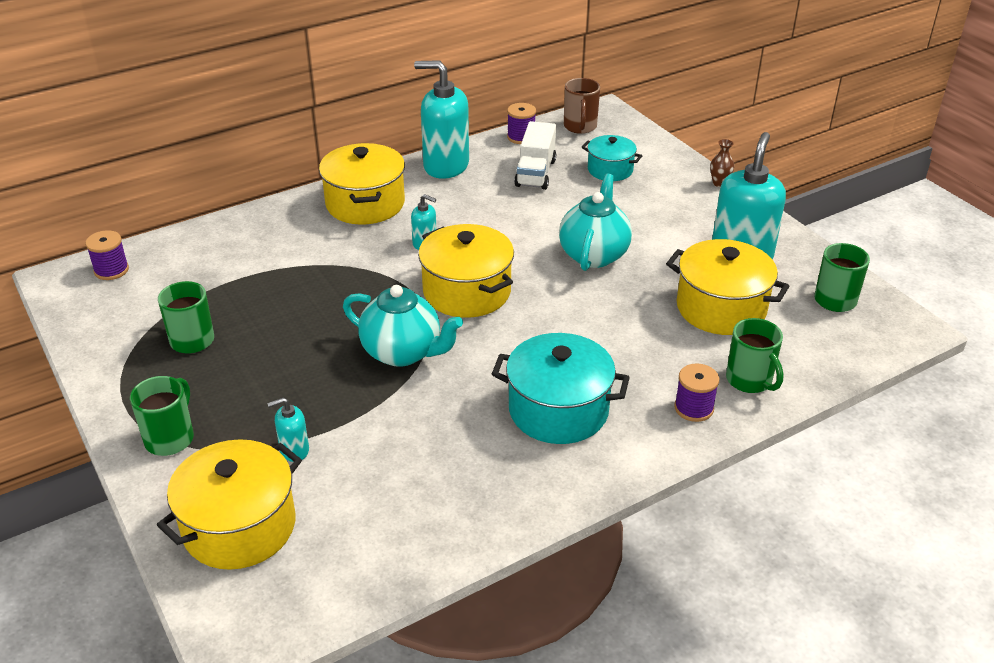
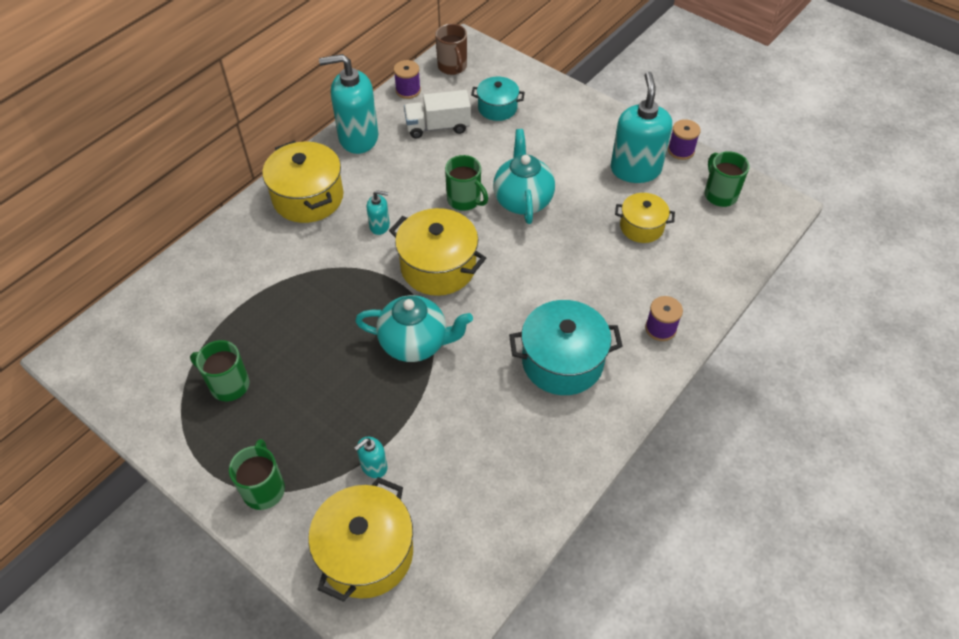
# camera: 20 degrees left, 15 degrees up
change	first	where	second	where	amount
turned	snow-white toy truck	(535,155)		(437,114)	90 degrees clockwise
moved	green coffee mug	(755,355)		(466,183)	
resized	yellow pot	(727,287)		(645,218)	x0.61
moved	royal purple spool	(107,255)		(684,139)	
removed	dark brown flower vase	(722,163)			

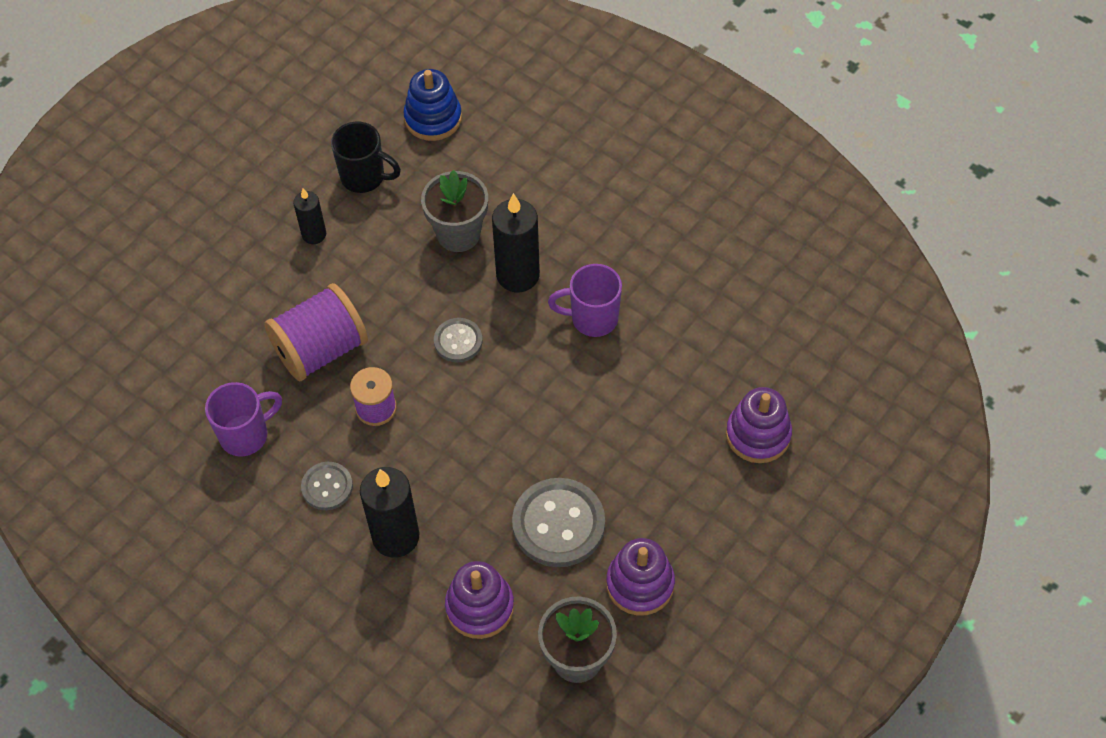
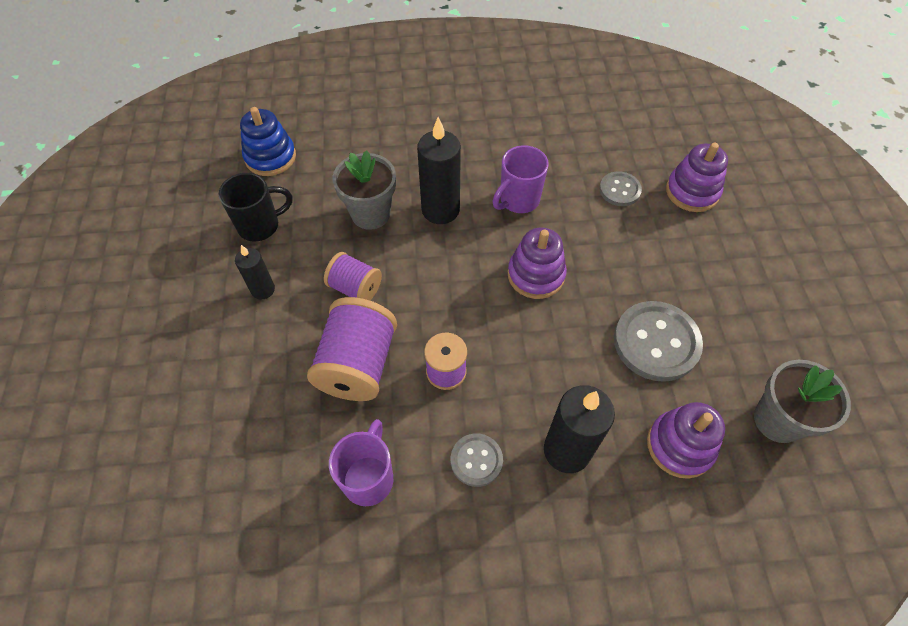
# camera: 45 degrees left, 0 degrees up
change	first	where	second	where	amount
added			royal purple spool	(353,276)	
moved	royal purple ring stacker	(640,577)		(537,263)	
moved	grey button	(458,340)		(620,188)	

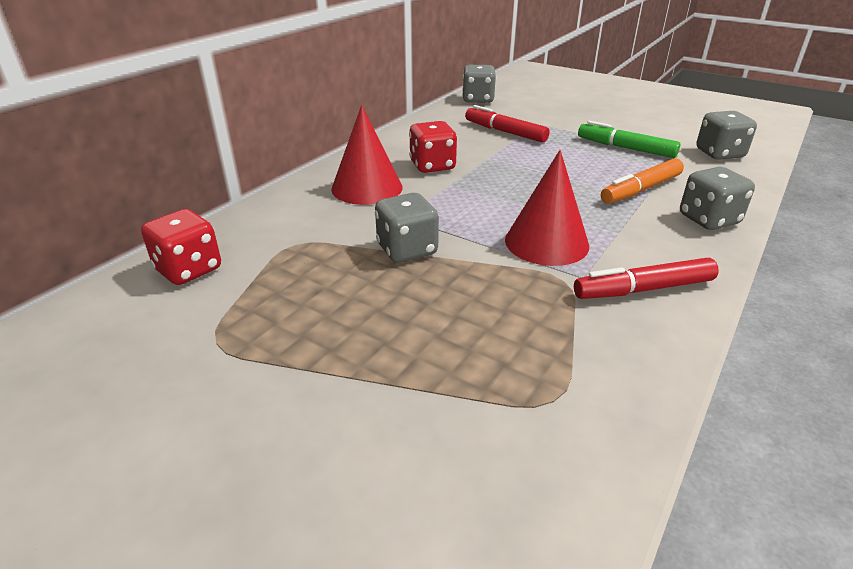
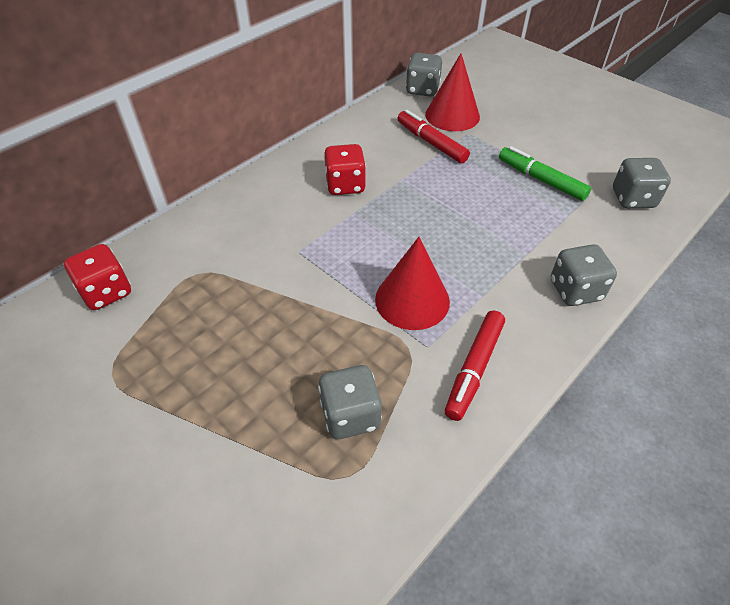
# camera: 10 degrees right, 15 degrees up
change	first	where	second	where	amount
moved	grey dice	(407,228)		(350,402)	
moved	scarlet cone shape	(367,155)		(452,92)	
turned	scarlet marker pen	(646,278)		(475,366)	60 degrees counterclockwise
removed	orange marker pen	(642,181)			

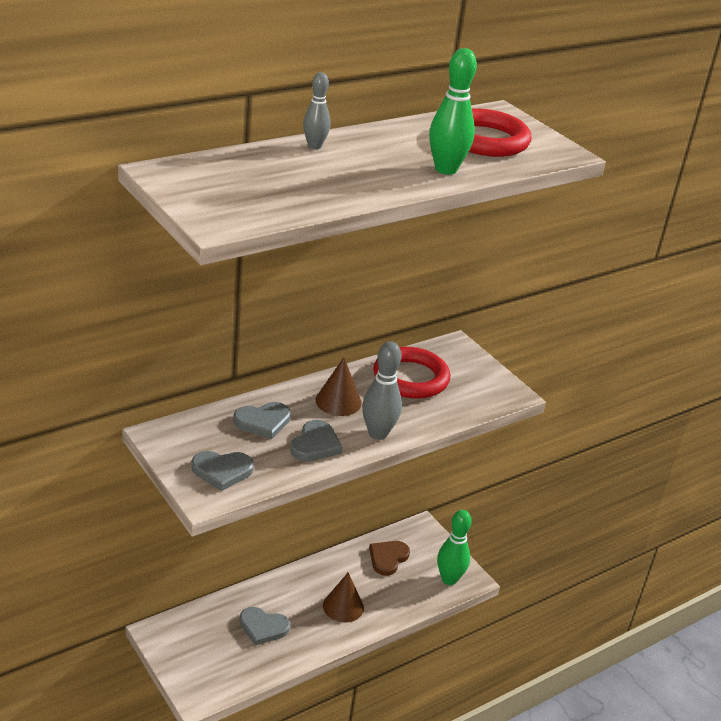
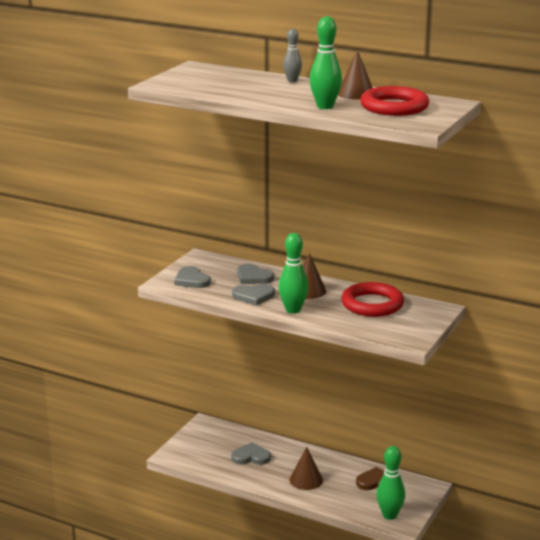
# camera: 65 degrees right, 10 degrees down
change	first	where	second	where	amount
turned	grey love heart	(264,626)		(251,453)	105 degrees clockwise
recoloured	grey skittle	(382,390)	green skittle	(293,273)	
added			dark brown cone shape	(355,75)	

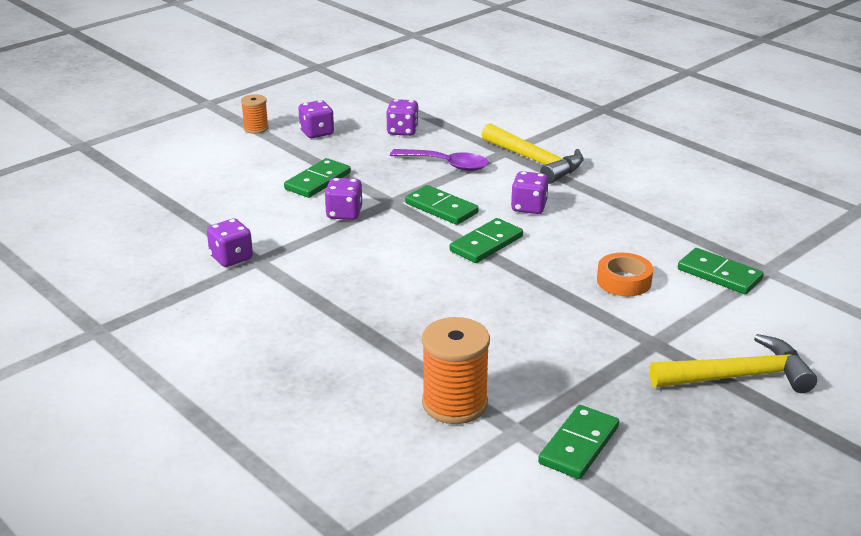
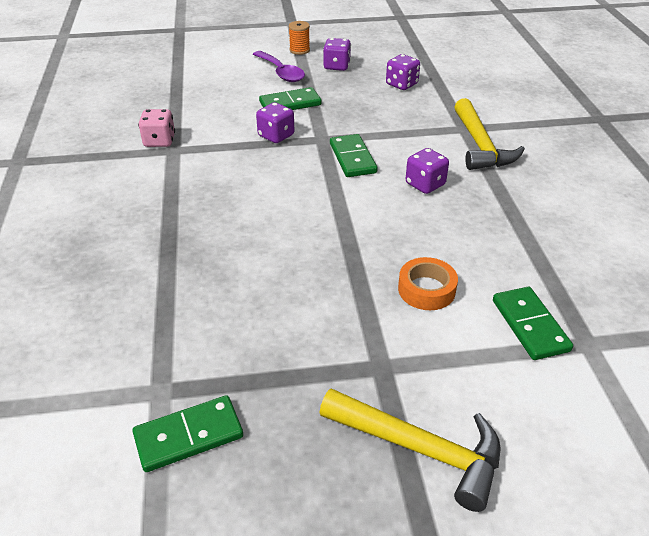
# camera: 35 degrees right, 10 degrees up
change	first	where	second	where	amount
recoloured	royal purple dice	(230,242)	pink dice	(156,128)	
moved	royal purple teaspoon	(439,160)		(279,66)	
removed	orange spool	(456,370)			
removed	green domino tile	(486,240)			

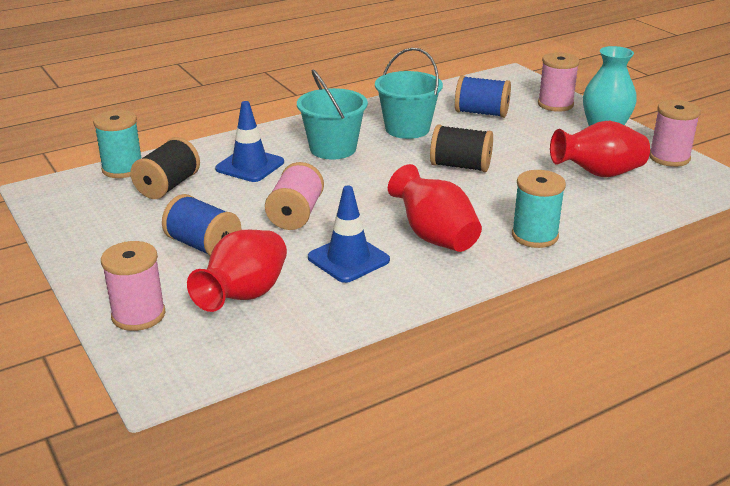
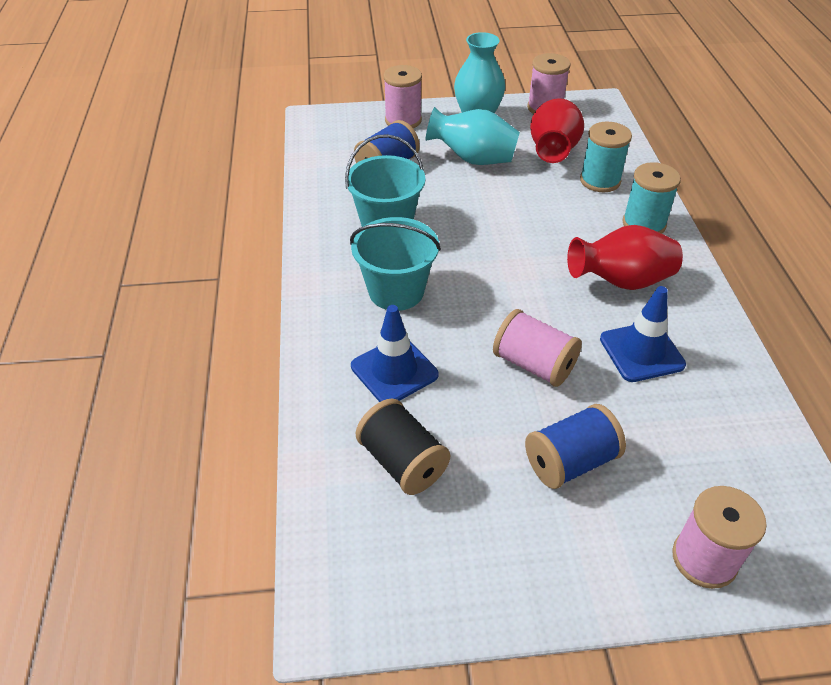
# camera: 65 degrees left, 15 degrees up
change	first	where	second	where	amount
added			teal flower vase	(473,136)	
moved	teal spool	(117,144)		(606,157)	
removed	scarlet flower vase	(237,271)			
removed	jet-black spool	(461,148)			

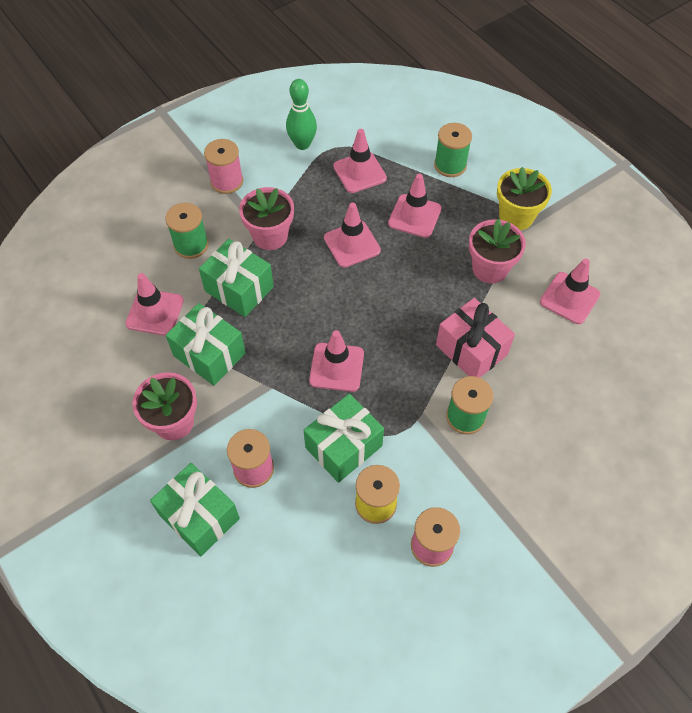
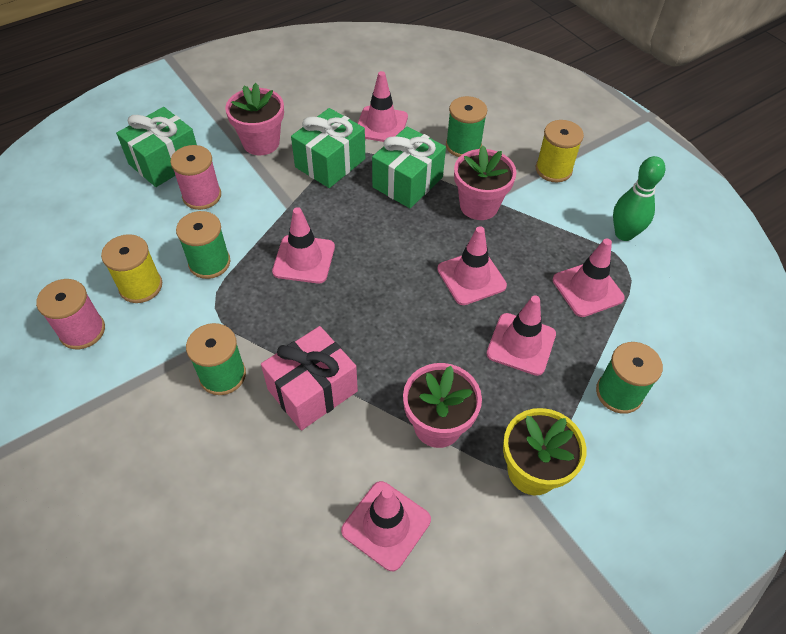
# camera: 90 degrees right, 5 degrees down
change	first	where	second	where	amount
replaced	green gift	(344,438)	green spool	(203,245)	
recoloured	pink spool	(223,166)	yellow spool	(560,151)	

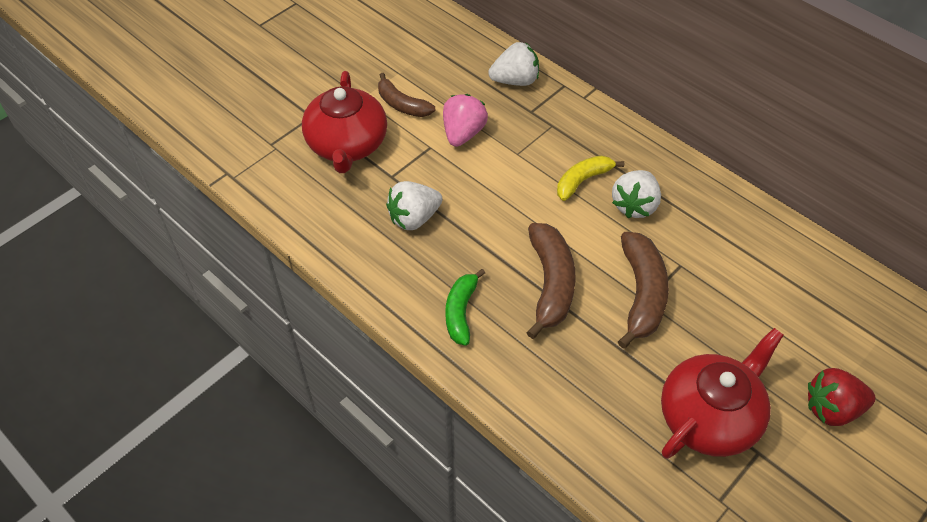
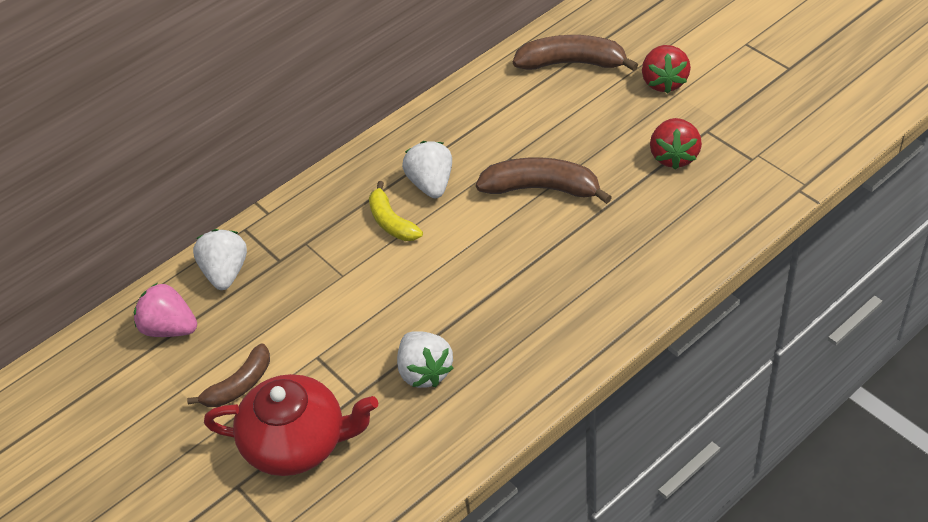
# camera: 80 degrees left, 5 degrees down
change	first	where	second	where	amount
moved	pink berry	(465,120)		(165,310)	
turned	snow-white berry	(636,194)		(427,169)	135 degrees counterclockwise
moved	dark brown banana	(551,281)		(575,53)	
replaced	scarlet teapot	(722,393)	scarlet berry	(676,144)	
removed	green banana	(465,307)			

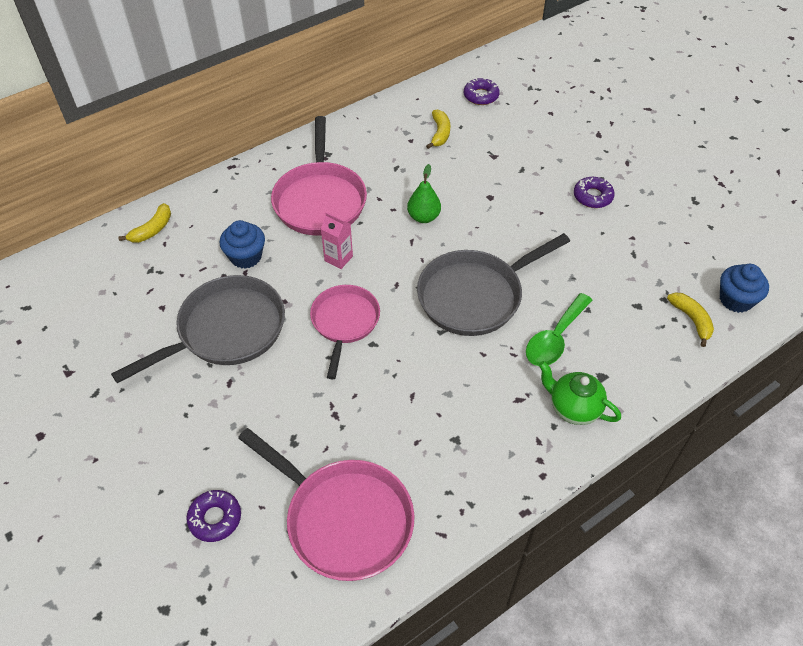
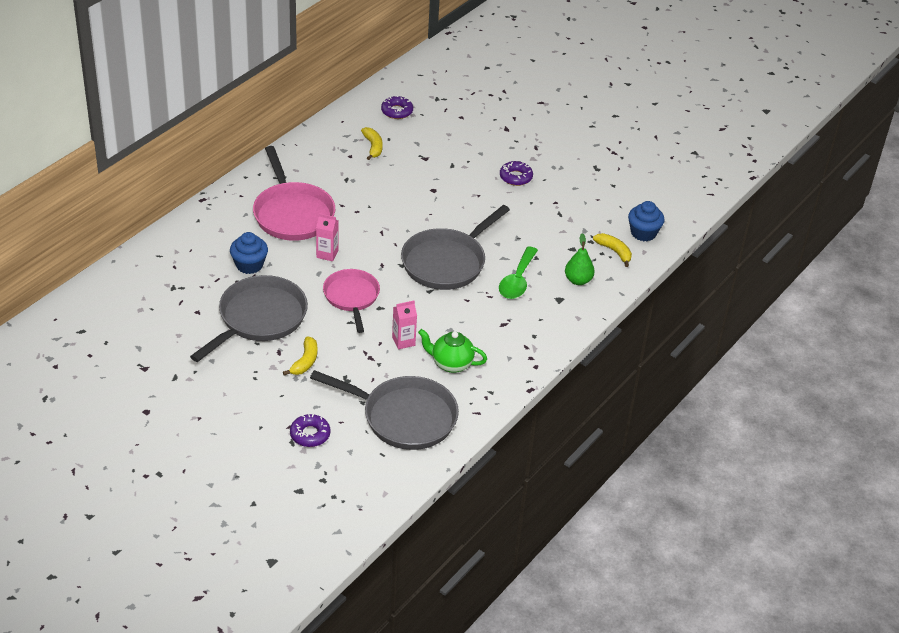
# camera: 20 degrees left, 10 degrees down
change	first	where	second	where	amount
moved	yellow banana	(144,223)		(300,356)	
recoloured	pink frying pan	(326,504)	grey frying pan	(384,410)	
added			pink milk carton	(404,325)	
moved	green teapot	(580,393)		(452,351)	
moved	green pear	(424,193)		(580,259)	

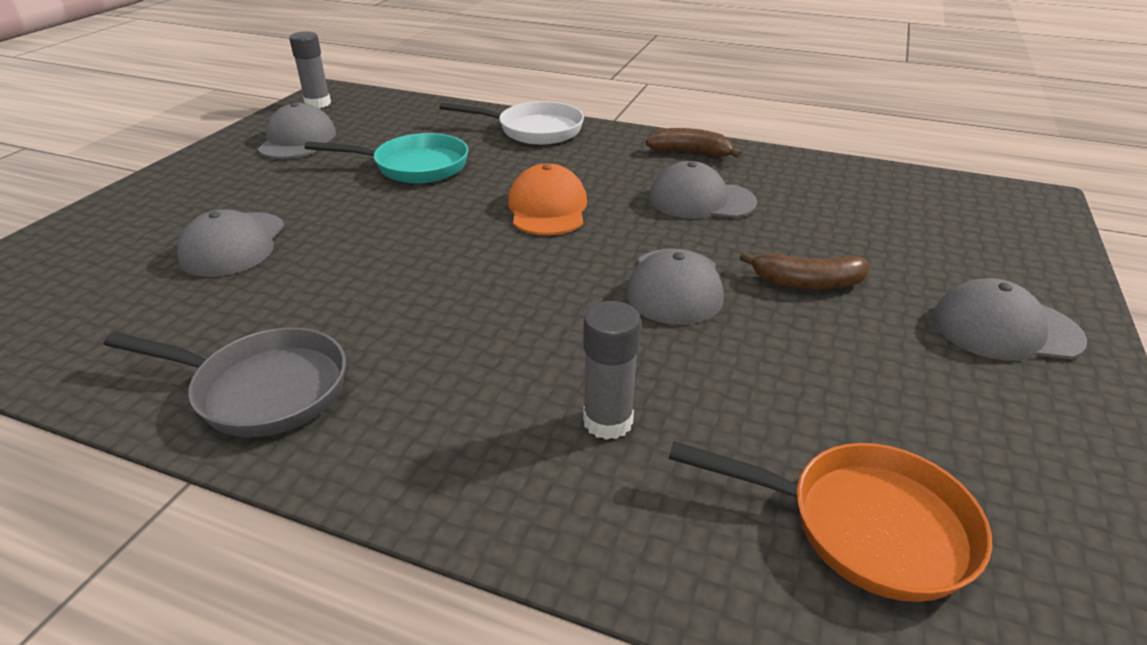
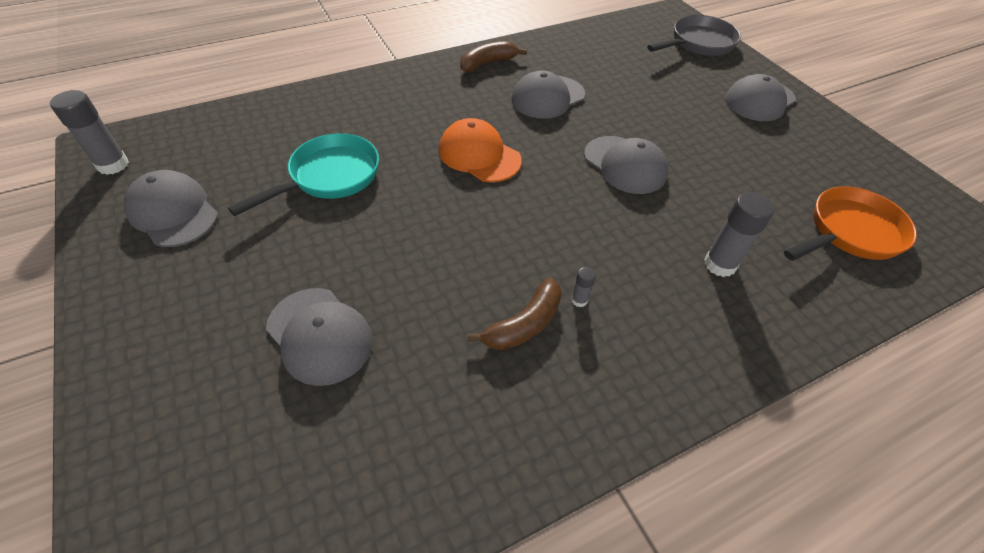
# camera: 50 degrees left, 15 degrees up
change	first	where	second	where	amount
moved	dark brown banana	(805,270)		(514,314)	
added			grey glue	(583,287)	
moved	grey frying pan	(225,382)		(694,35)	
removed	snow-white frying pan	(512,123)			

